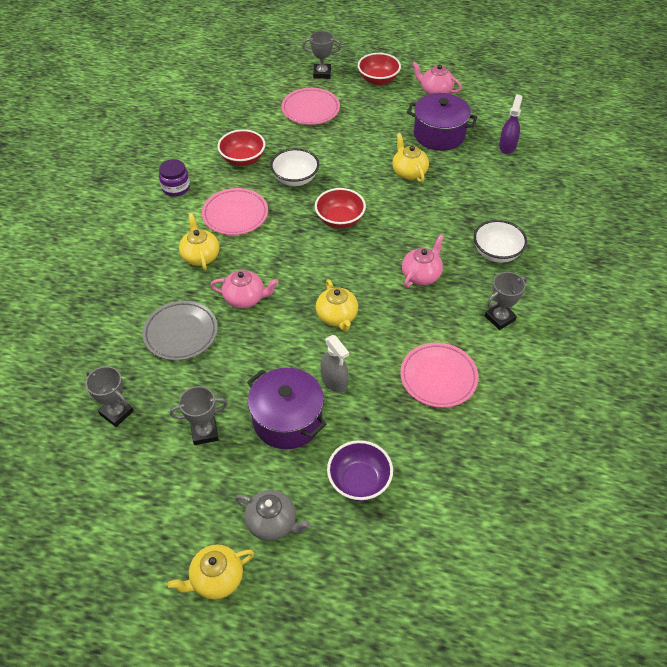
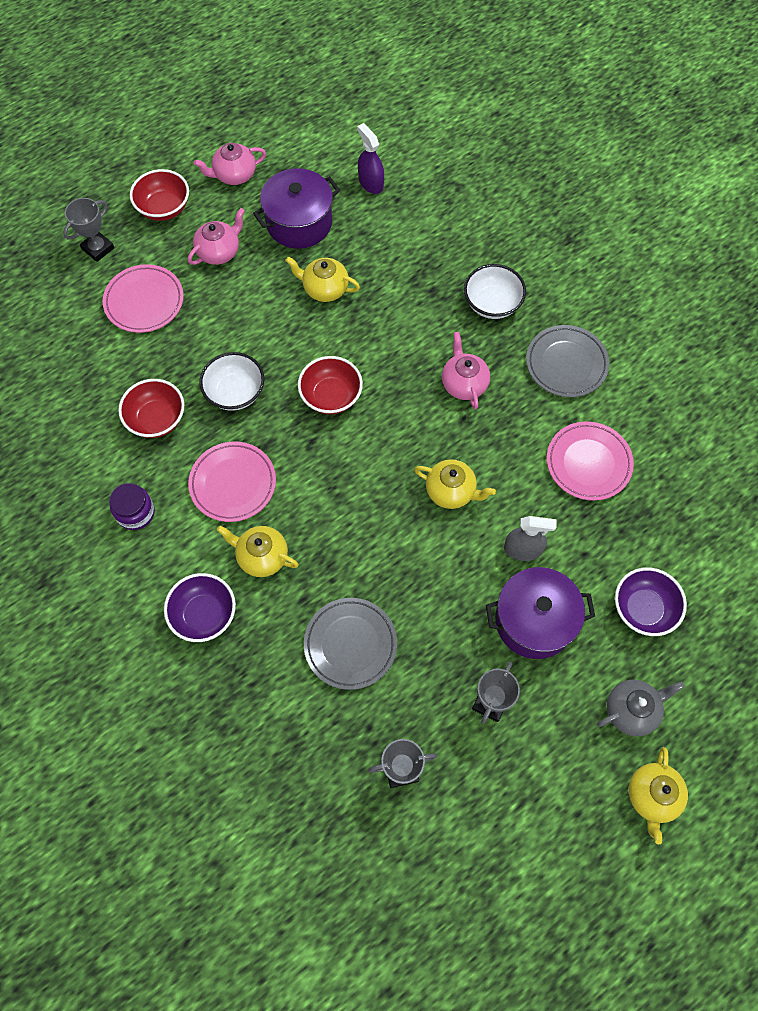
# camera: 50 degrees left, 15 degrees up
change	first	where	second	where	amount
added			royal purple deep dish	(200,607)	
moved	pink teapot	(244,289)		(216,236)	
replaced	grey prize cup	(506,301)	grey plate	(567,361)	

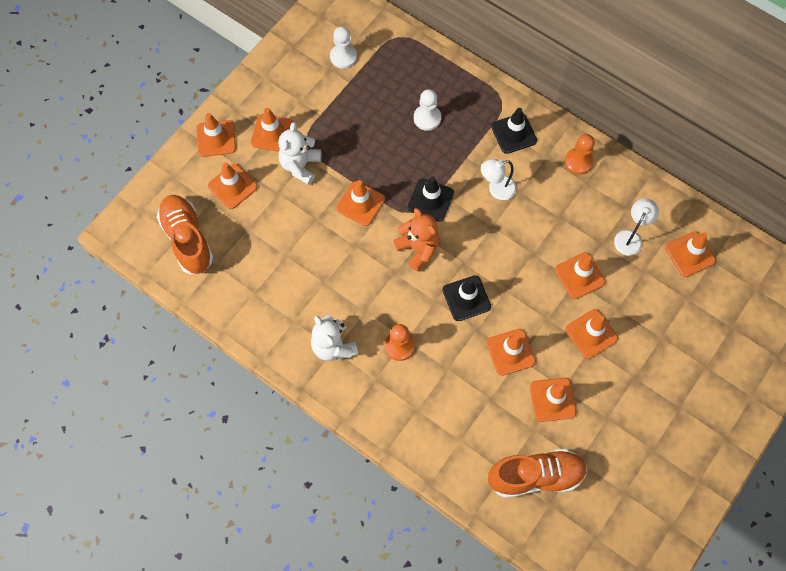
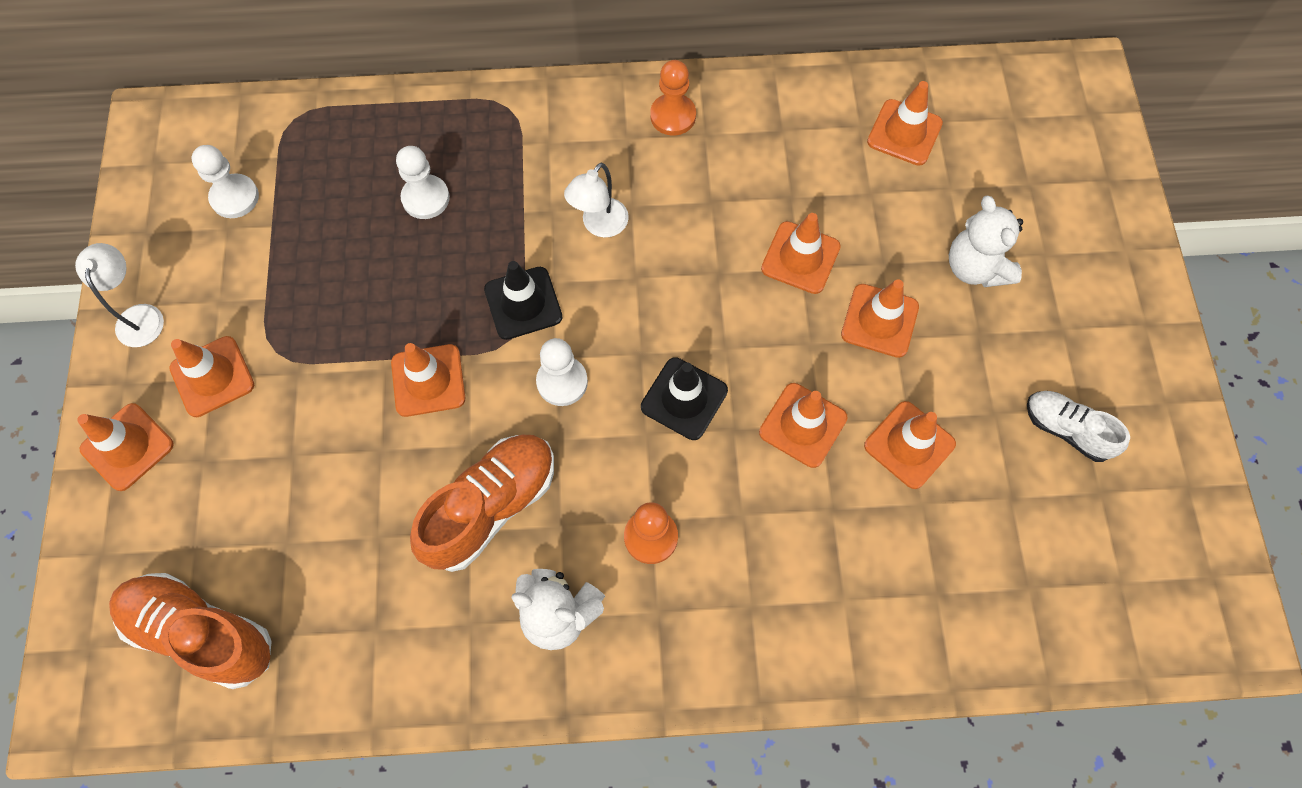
# camera: 40 degrees left, 0 degrees up
change	first	where	second	where	amount
moved	snow-white desk lamp	(636,227)		(119,295)	
moved	orange sneaker	(538,473)		(482,503)	
replaced	orange stuffed bear	(416,239)	snow-white pawn	(562,372)	
moved	snow-white stuffed bear	(299,153)		(986,241)	
added			snow-white sneaker	(1078,426)	
removed	orange traffic cone	(233,185)			
removed	jet-black traffic cone	(514,131)			

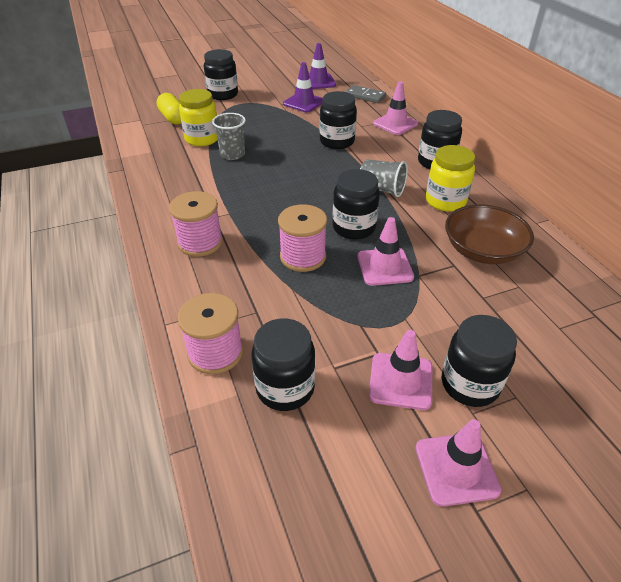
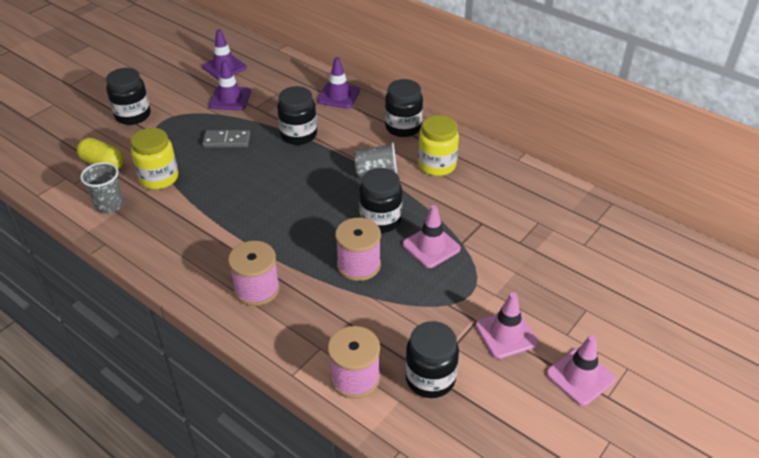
# camera: 30 degrees left, 0 degrees up
change	first	where	second	where	amount
moved	grey beaker	(229,136)		(101,187)	
moved	grey domino tile	(366,94)		(226,139)	
recoloured	pink traffic cone	(395,108)	royal purple traffic cone	(338,83)	
removed	jet-black jar	(479,361)			
removed	dark brown deep dish	(489,234)			

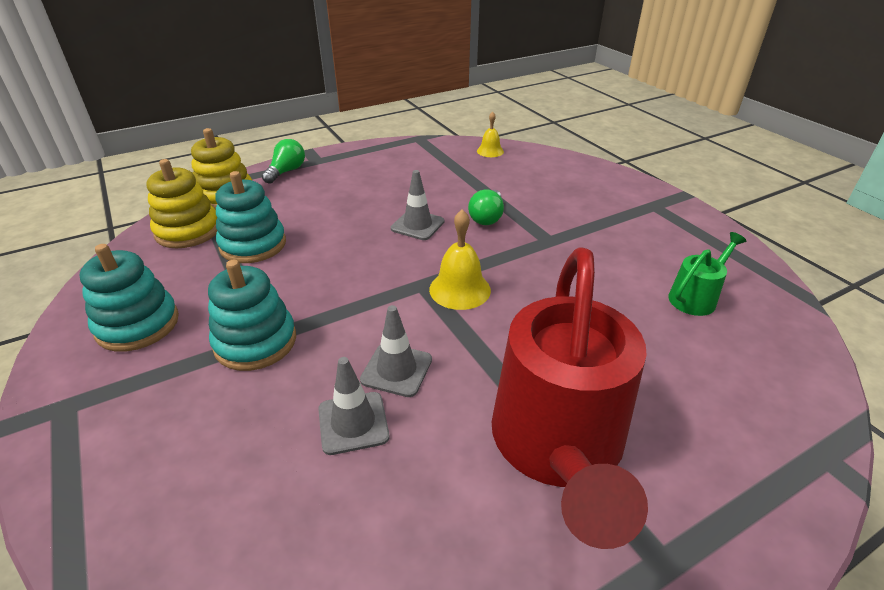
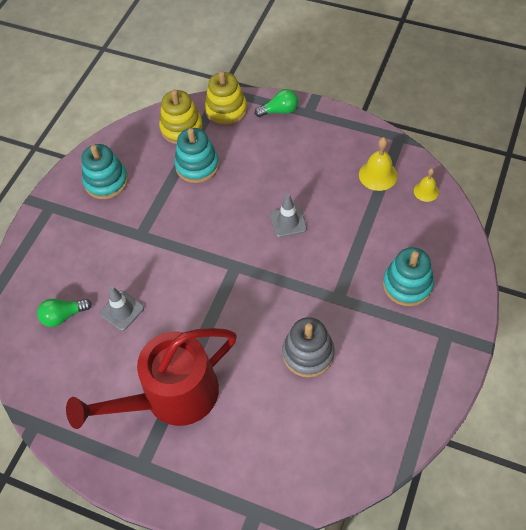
# camera: 55 degrees right, 20 degrees up
change	first	where	second	where	amount
moved	green light bulb	(486,207)		(64,313)	
added			grey ring stacker	(308,347)	
moved	yellow hand bell	(460,259)		(378,164)	
moved	teal ring stacker	(252,315)		(408,276)	
removed	grey traffic cone	(396,351)			
removed	green sprinkling can	(707,274)			

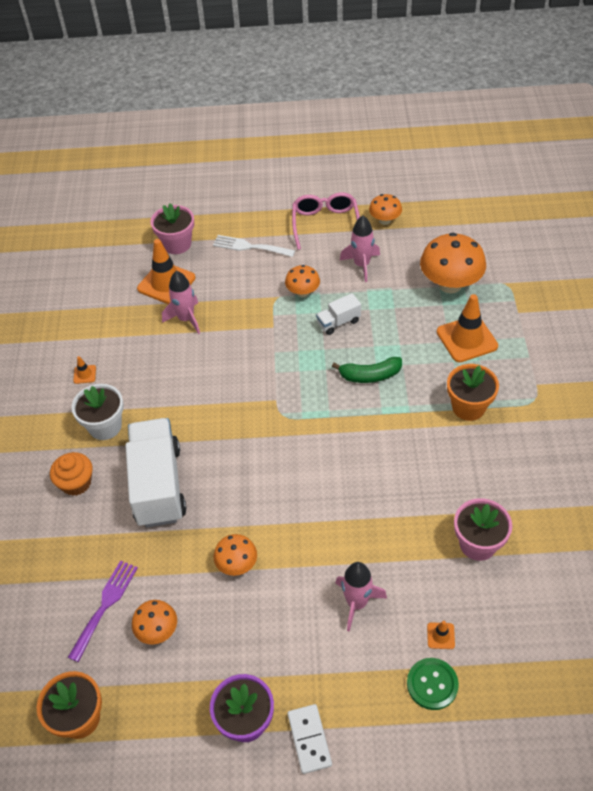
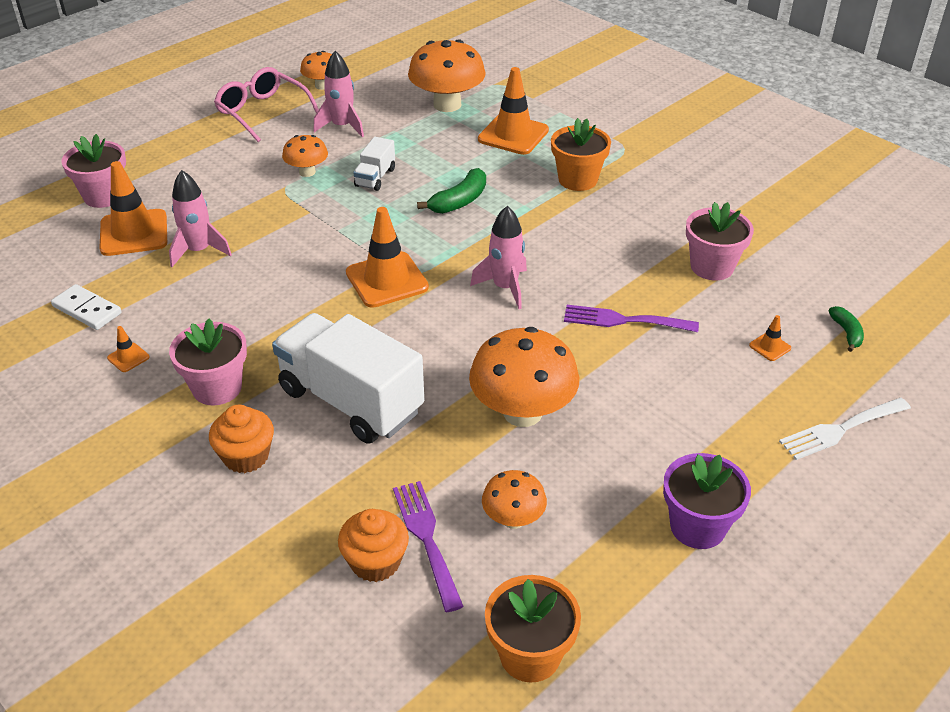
# camera: 45 degrees left, 10 degrees down
change	first	where	second	where	amount
moved	snow-white domino tile	(309,739)		(86,307)	
recoloured	snow-white plant pot	(97,412)	pink plant pot	(208,362)	
added			orange muffin	(373,545)	
added			orange traffic cone	(387,257)	
resized	orange toadstool	(235,555)		(524,377)	x1.84
moved	pink rocket	(361,597)		(498,257)	
added			royal purple table fork	(631,318)	
moved	snow-white table fork	(254,246)		(845,429)	
added			green banana	(846,329)	
removed	green button	(433,684)			

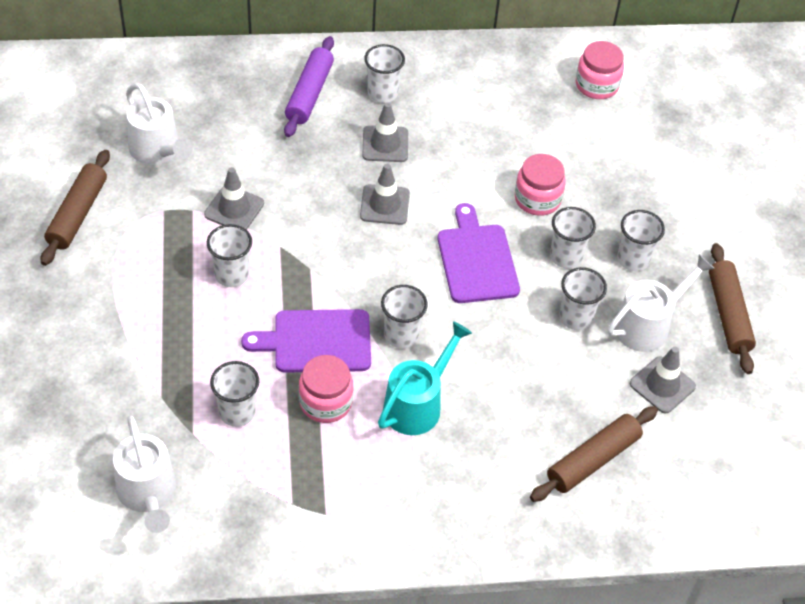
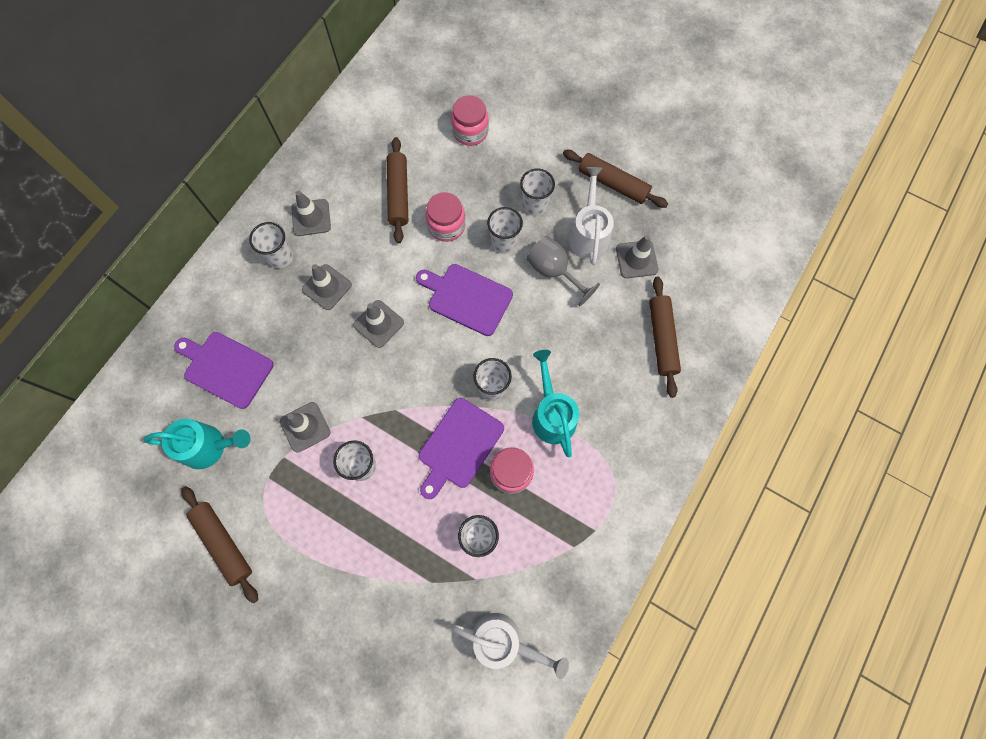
# camera: 50 degrees left, 20 degrees up
change	first	where	second	where	amount
recoloured	snow-white sprinkling can	(159,124)	teal sprinkling can	(197,444)	
added			royal purple chopping board	(224,370)	
added			grey traffic cone	(311,213)	
added			dark brown pastry roller	(397,190)	
moved	pink jar	(600,70)		(470,120)	
replaced	snow-white beaker	(583,298)	grey wine glass	(563,271)	
removed	royal purple pastry roller	(309,86)			

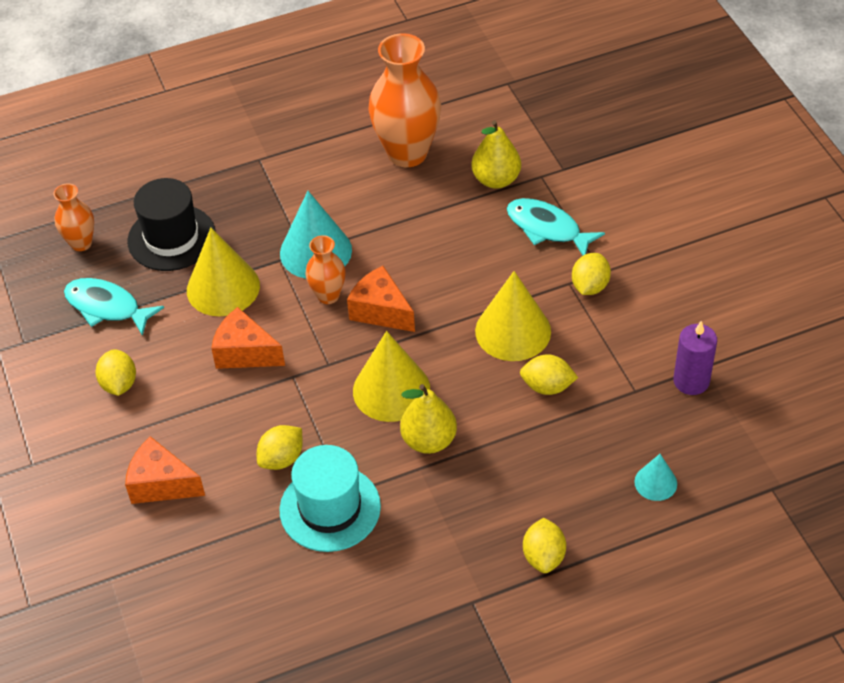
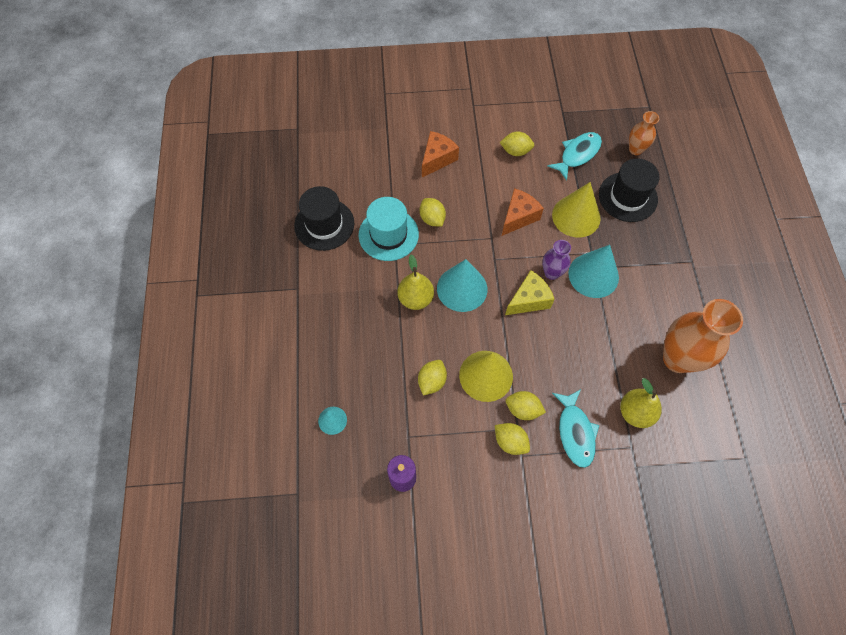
# camera: 105 degrees right, 15 degrees up
change	first	where	second	where	amount
added			jet-black top hat	(324,218)	
recoloured	yellow cone shape	(391,376)	teal cone shape	(462,285)	
recoloured	orange piece of cheese	(381,299)	yellow piece of cheese	(530,292)	
moved	yellow lemon	(544,545)		(526,405)	
recoloured	orange flower vase	(325,269)	royal purple flower vase	(556,260)	
turned	teal fish figure	(556,227)		(575,428)	120 degrees clockwise

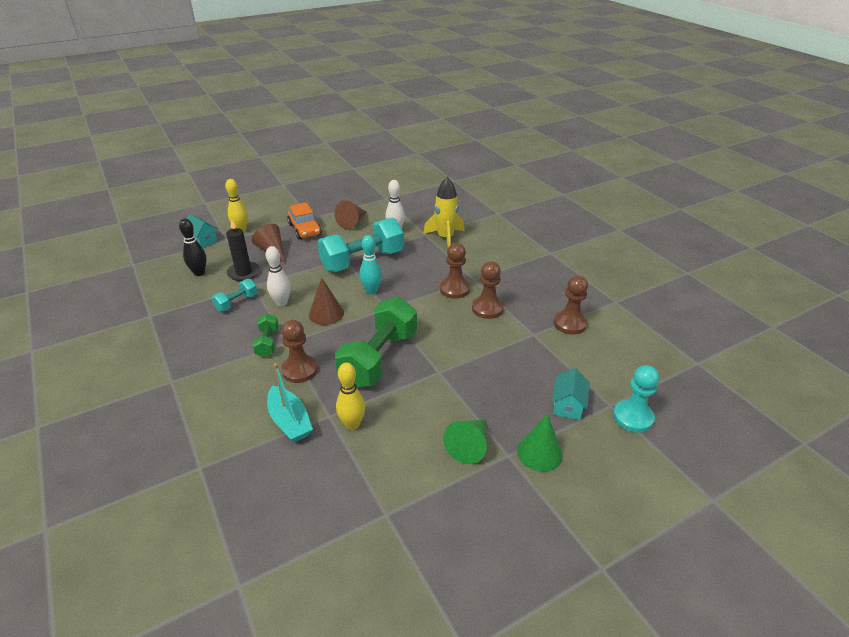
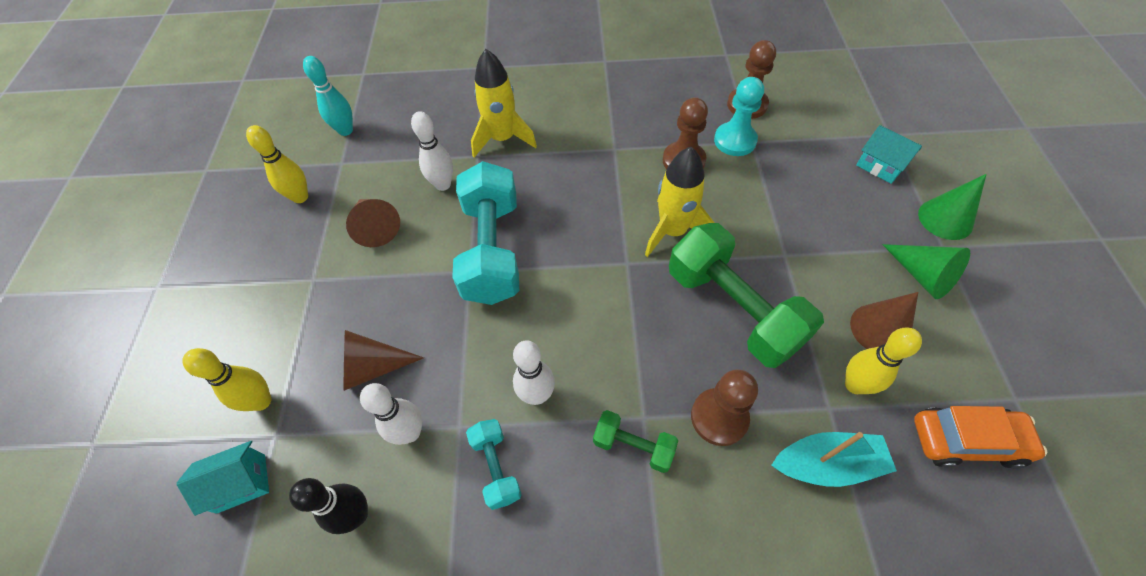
# camera: 60 degrees left, 20 degrees up
change	first	where	second	where	amount
added			yellow skittle	(277,164)	
moved	teal skittle	(370,264)		(328,96)	
replaced	jet-black wax candle	(243,250)	snow-white skittle	(391,414)	
added			yellow rocket	(680,202)	
moved	teal pawn	(636,399)		(739,116)	
moved	dark brown cone shape	(326,301)		(884,320)	
moved	orange automobile	(304,221)		(981,437)	
removed	dark brown pawn	(455,271)			

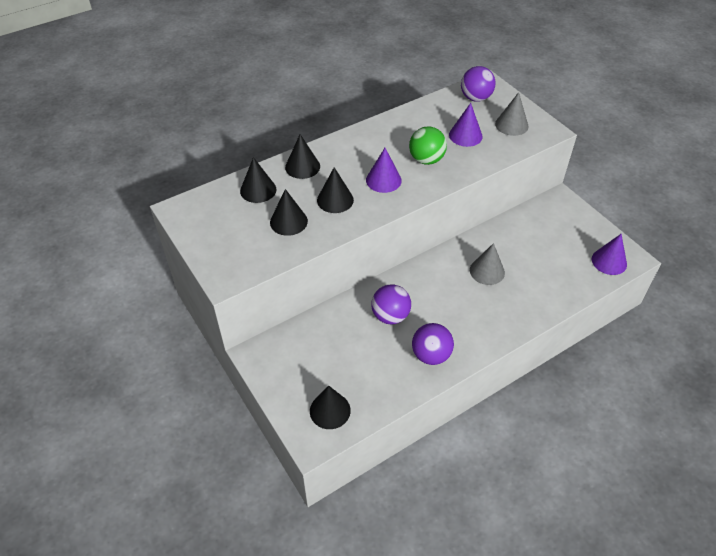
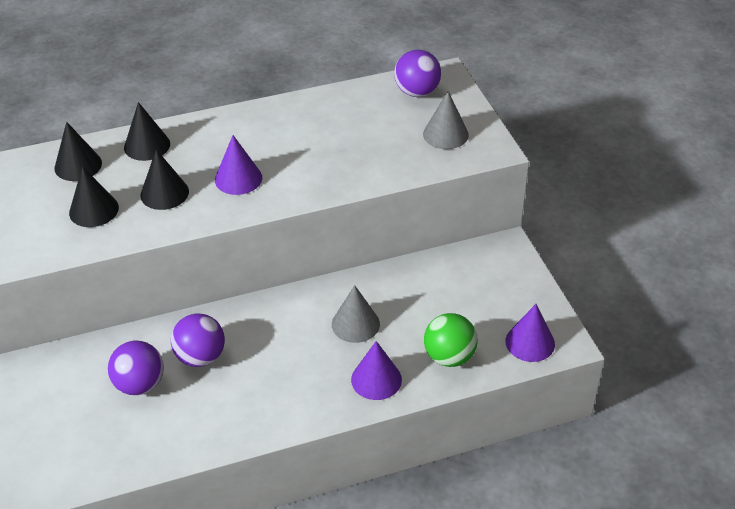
# camera: 15 degrees right, 5 degrees down
change	first	where	second	where	amount
moved	royal purple sphere	(433,344)		(136,368)	
moved	royal purple cone shape	(466,125)		(376,370)	
moved	green sphere	(428,146)		(451,340)	
removed	jet-black cone shape	(330,407)			

